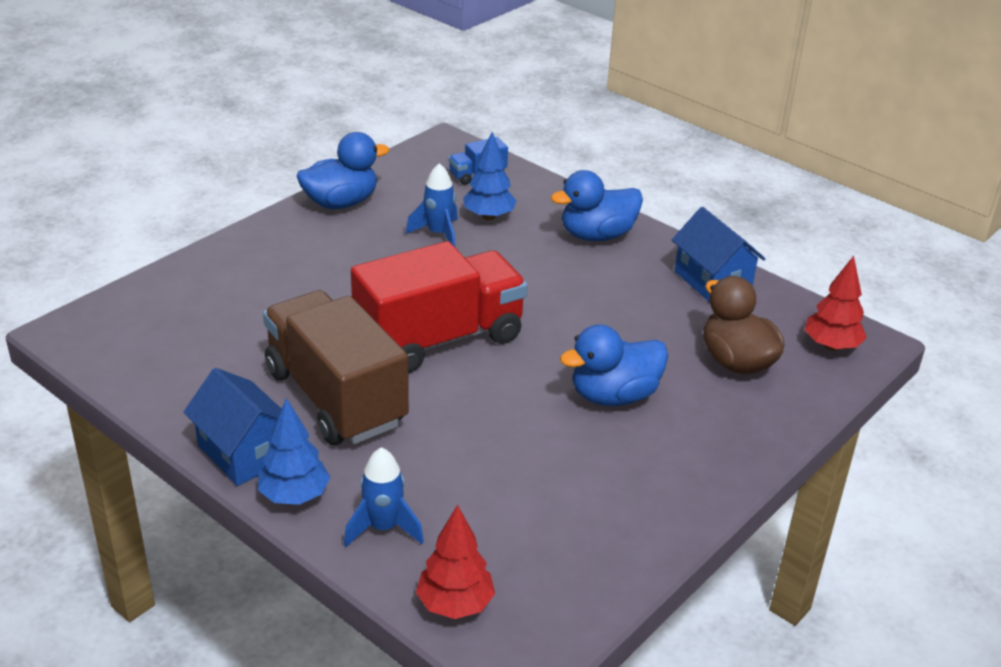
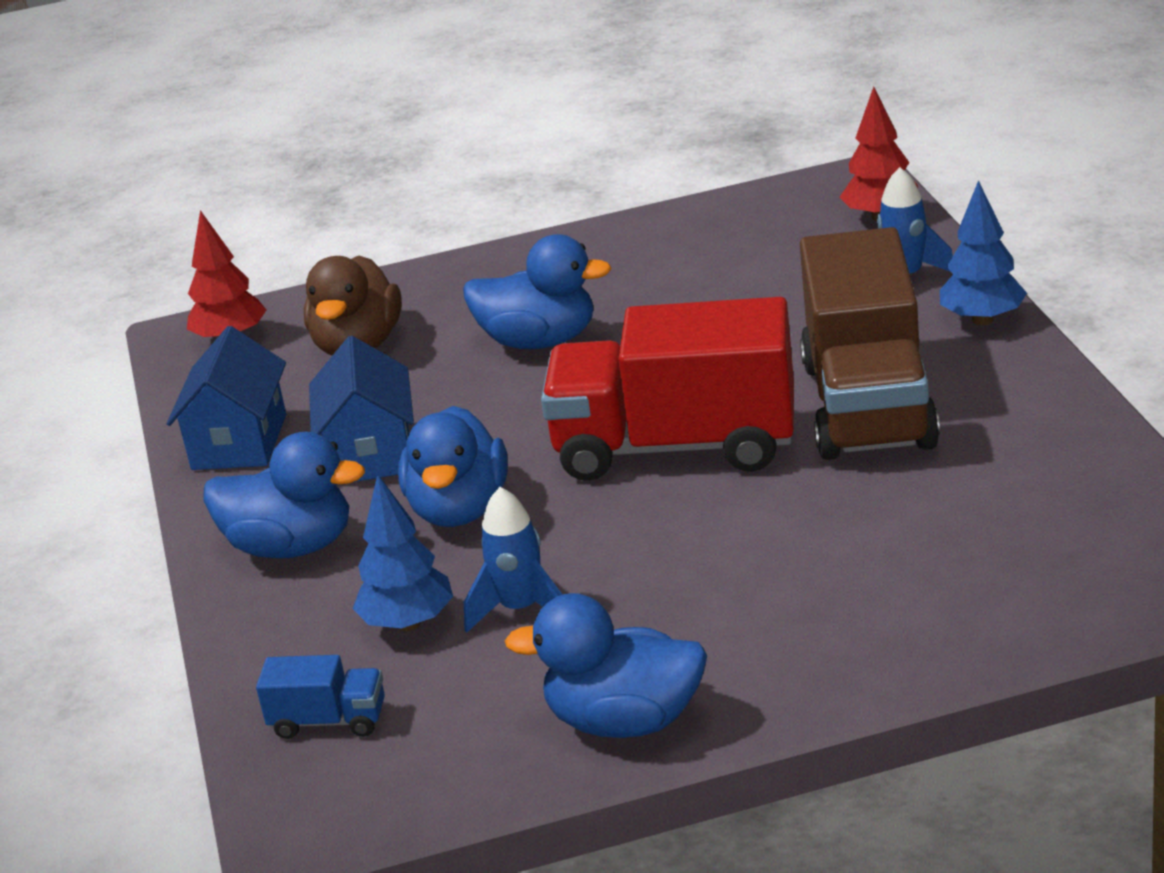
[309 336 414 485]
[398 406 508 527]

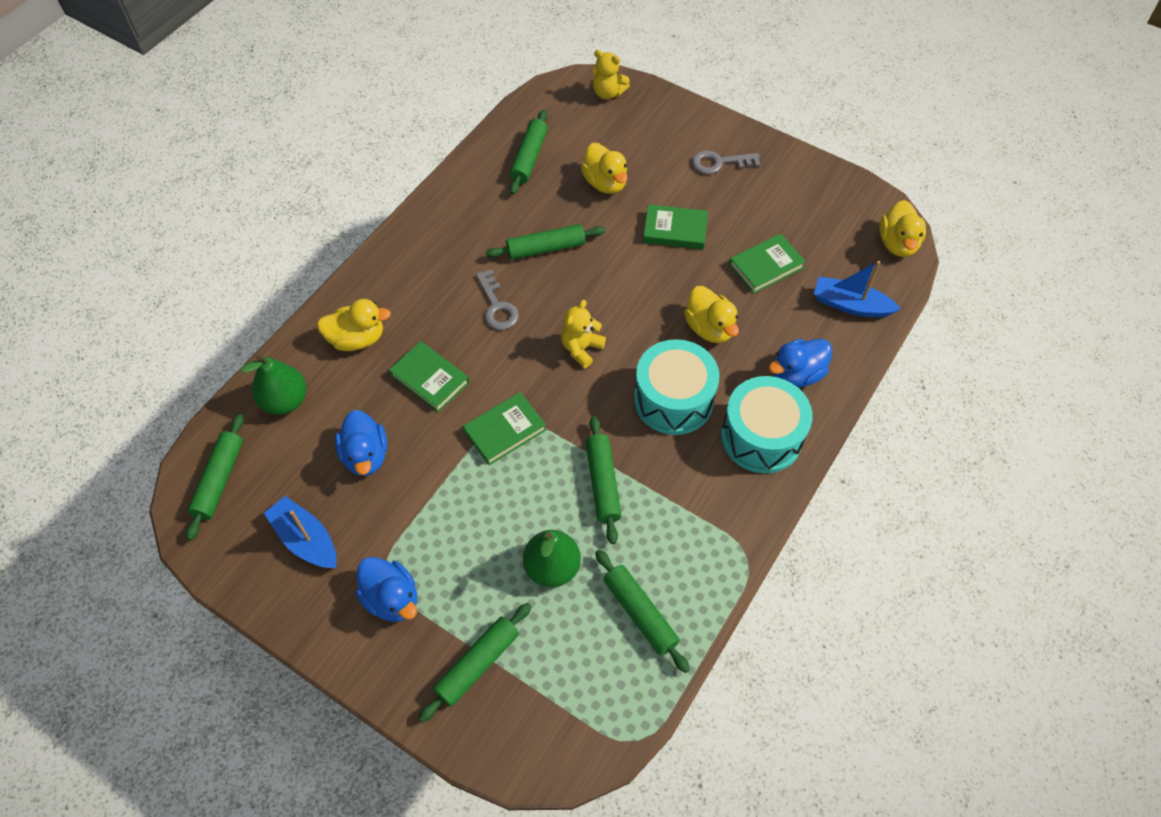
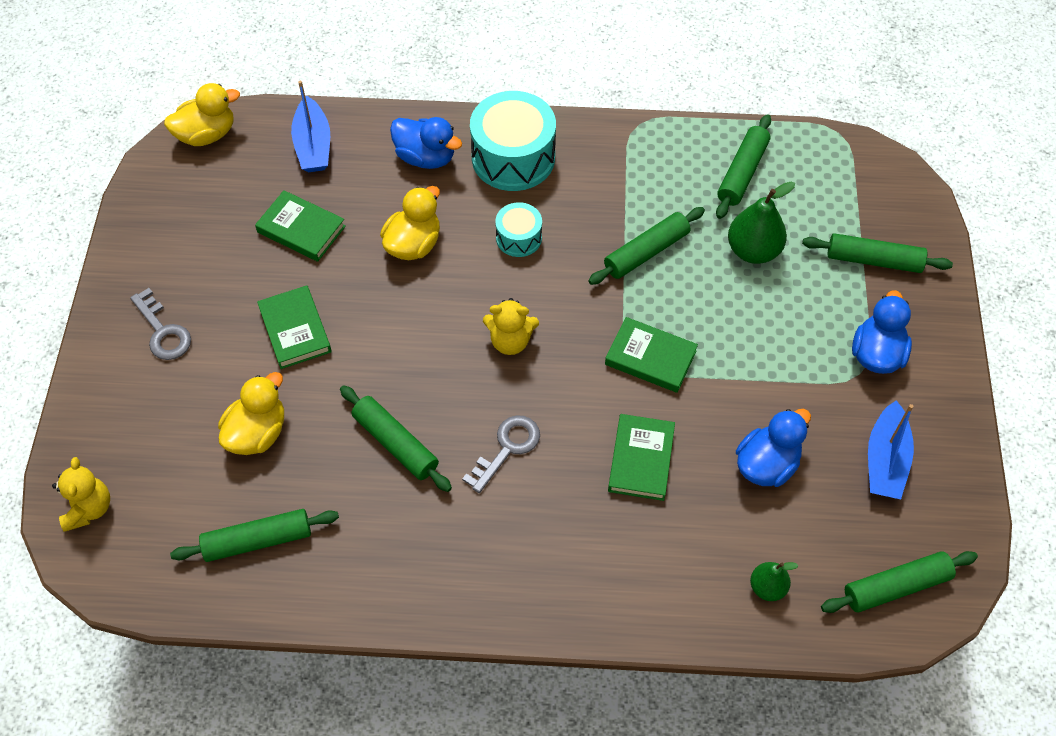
[317 299 391 351] (first image)
[495 202 542 257]
[750 562 798 601]

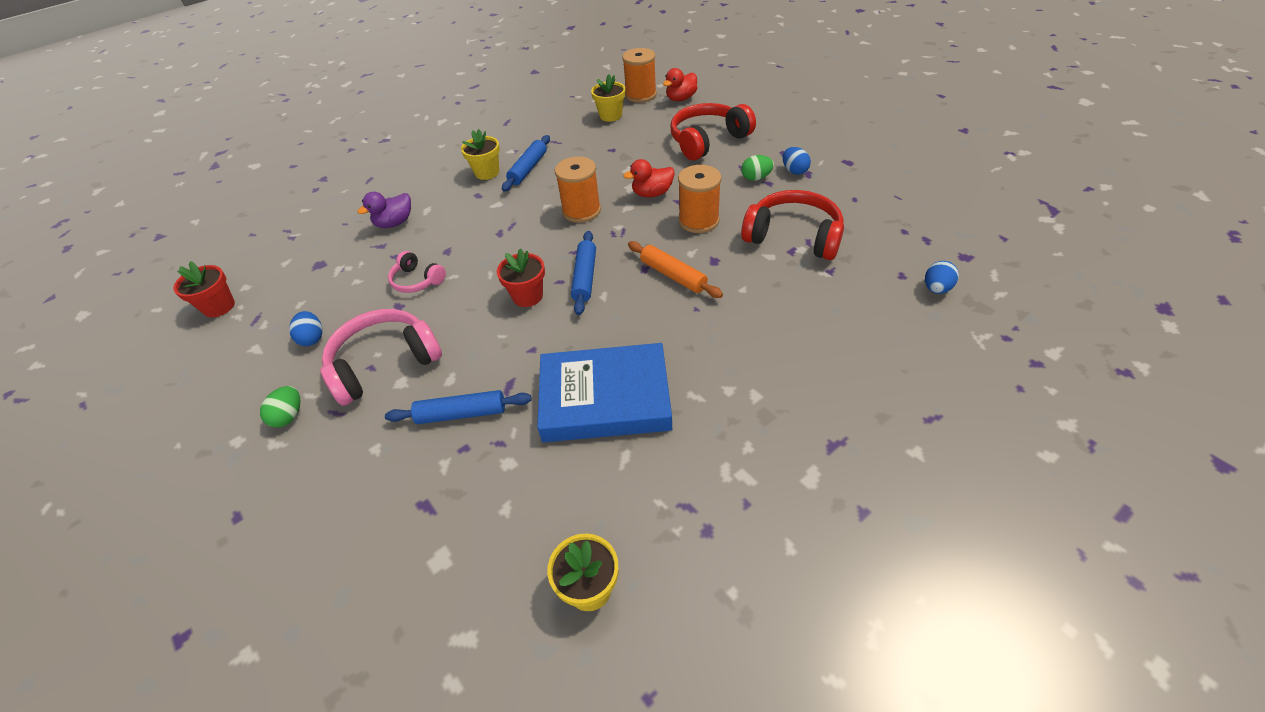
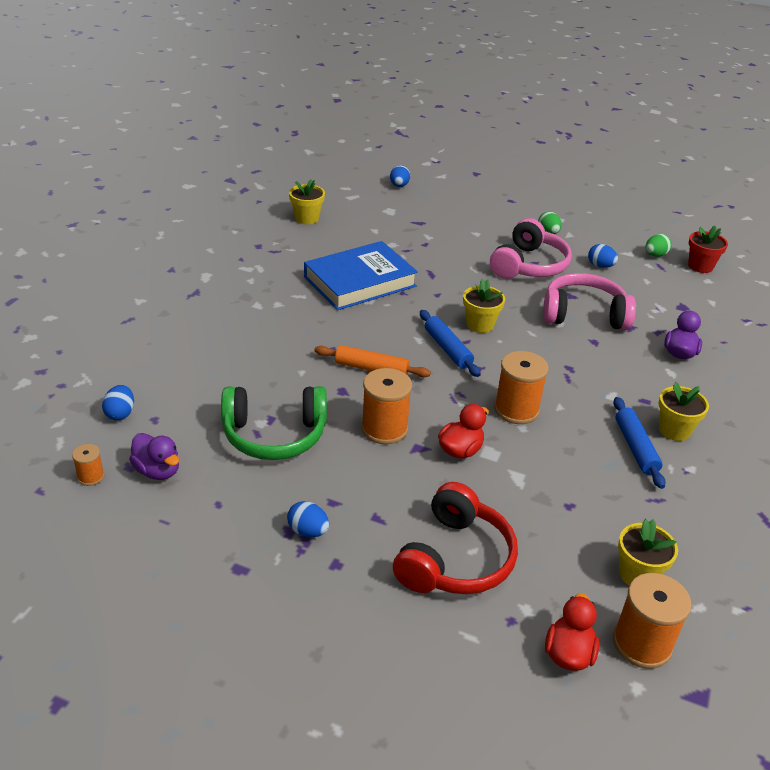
[645 234 672 257]
[221 386 327 460]
[463 279 505 333]
[543 273 636 330]
[385 390 532 424] (first image)
[390 165 410 187]
[129 433 179 480]
[72 444 104 486]

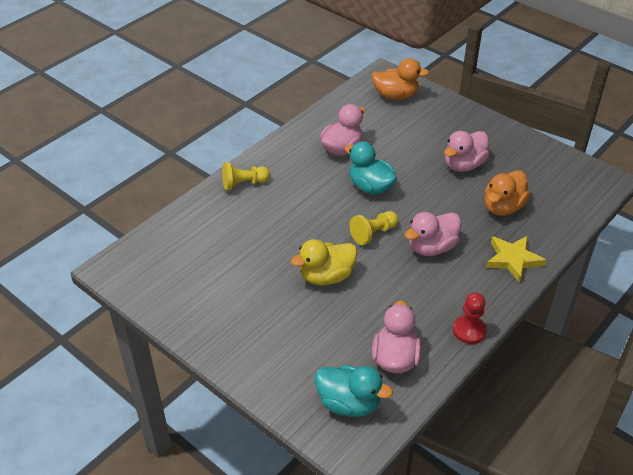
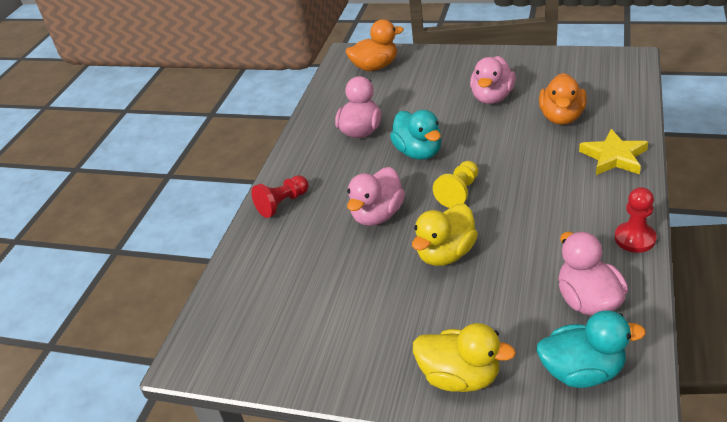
[390 110 441 160]
[251 175 309 218]
[347 167 405 226]
[413 323 516 392]

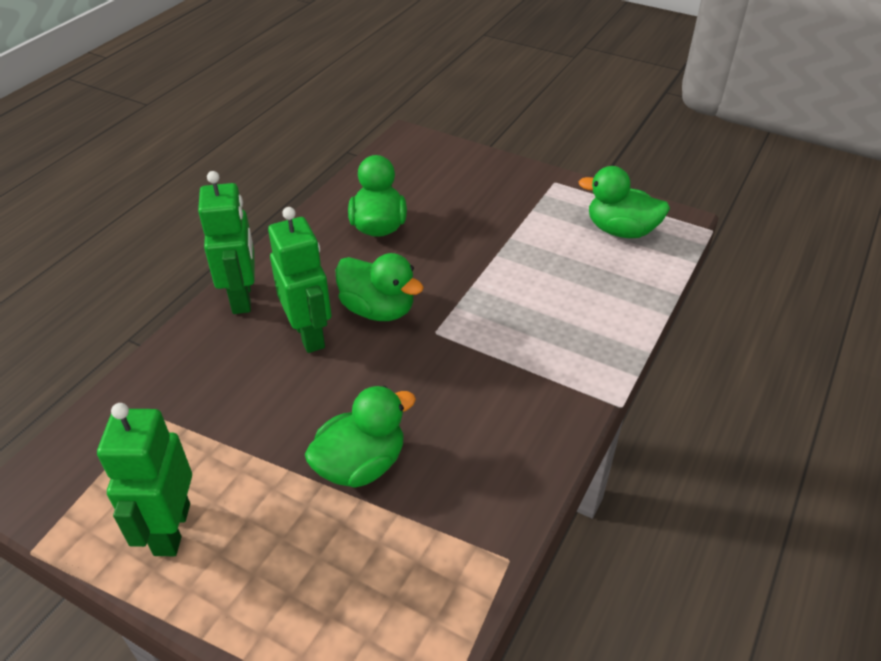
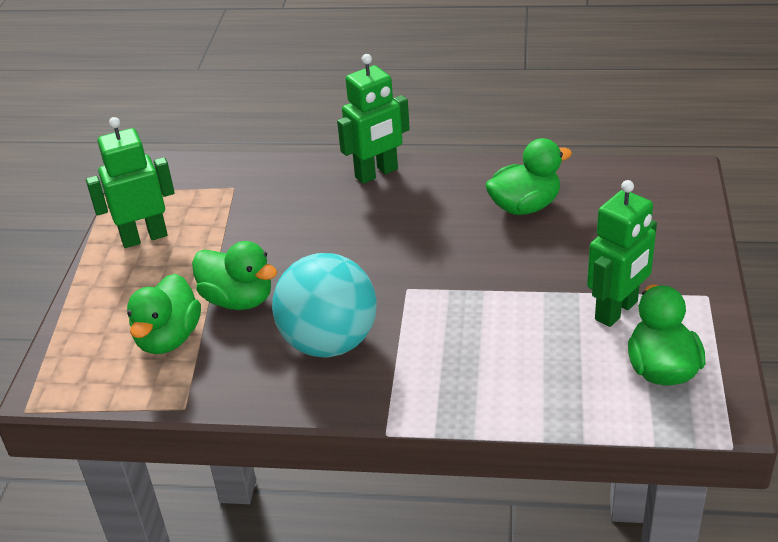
[587 180 657 327]
[127 274 201 354]
[272 253 377 358]

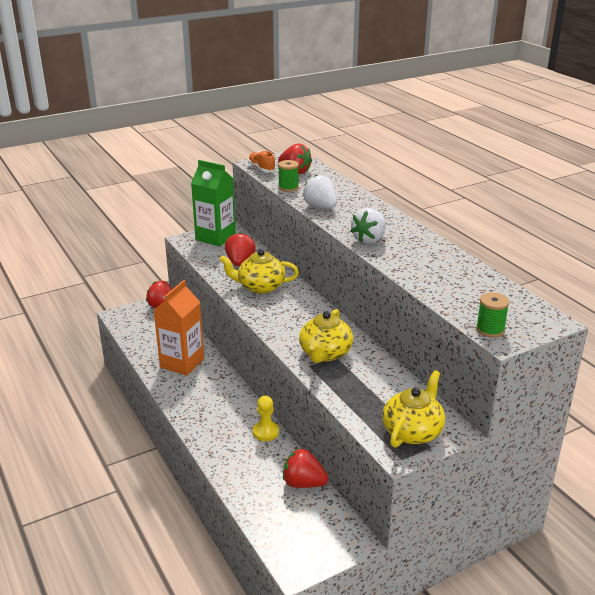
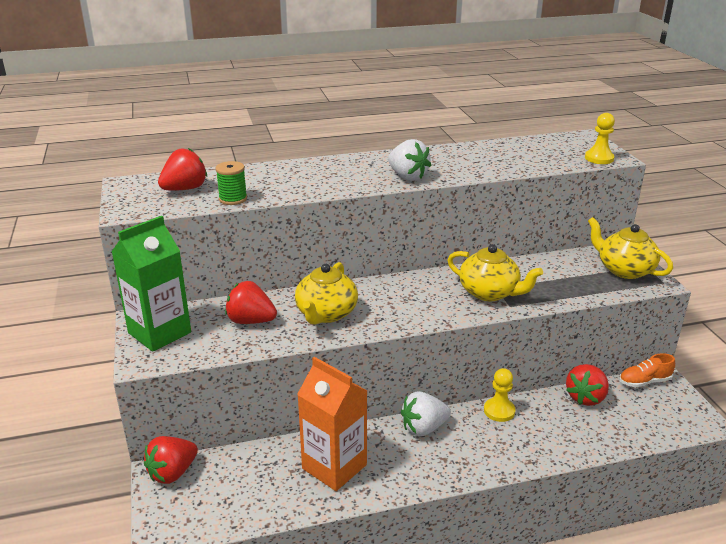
[619 353 675 387]
[401 391 451 436]
[585 113 615 164]

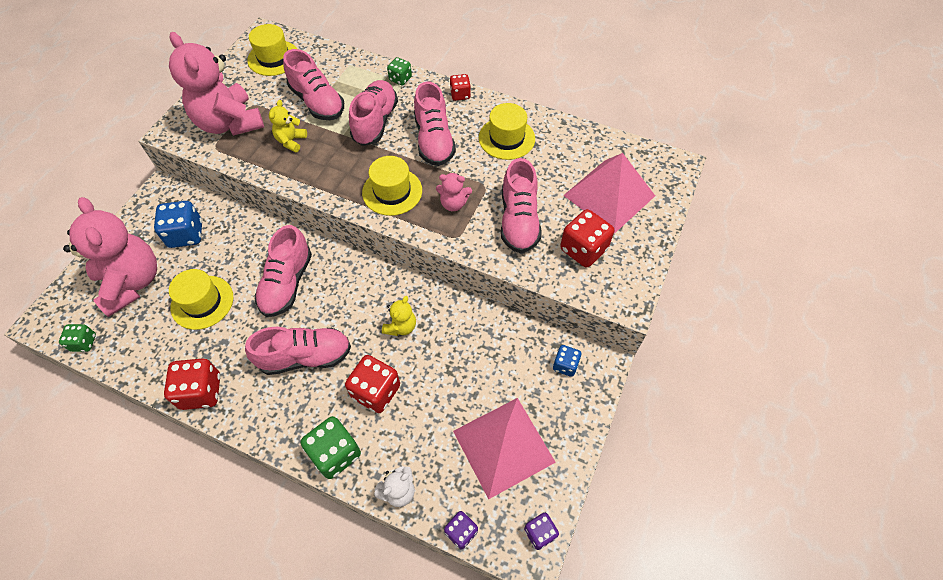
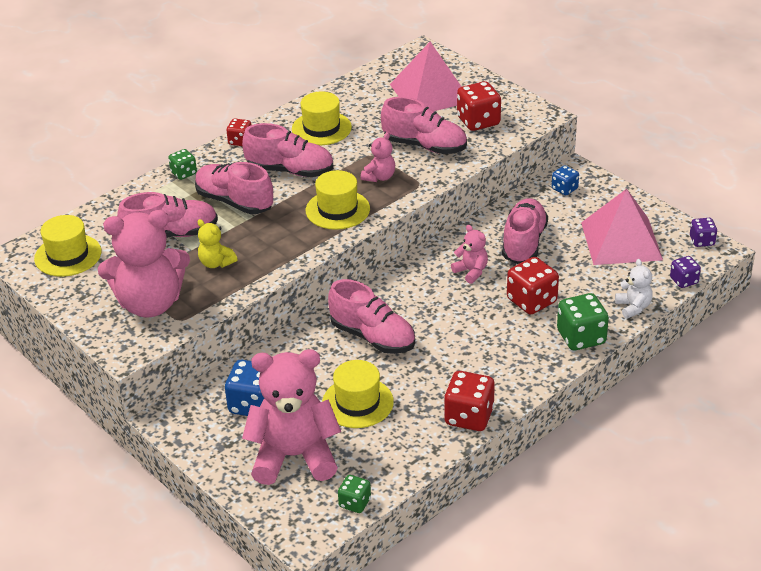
[451 225 488 284]
[502 198 548 264]

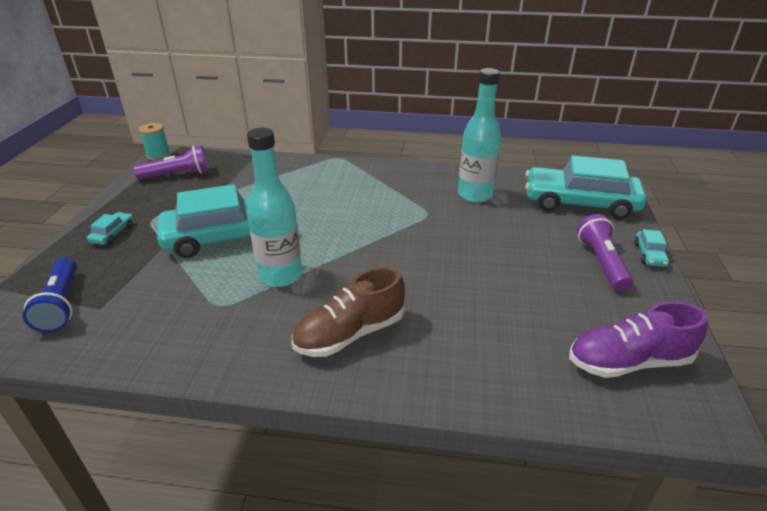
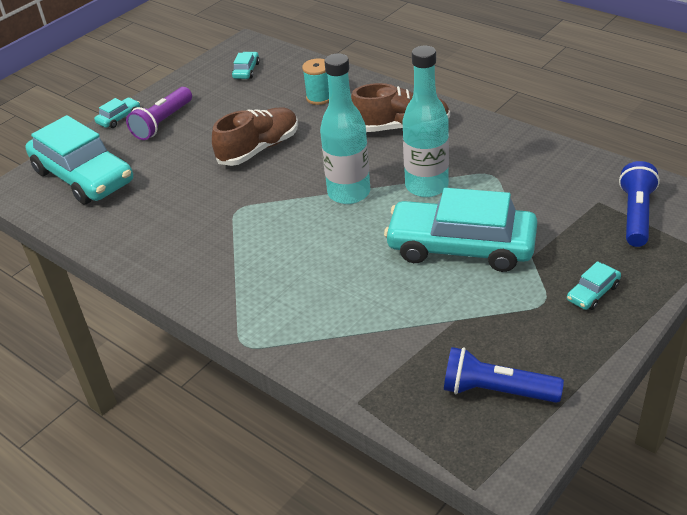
[320 53 370 204]
[302 58 329 105]
[444 347 564 403]
[232 52 260 79]
[212 108 298 166]

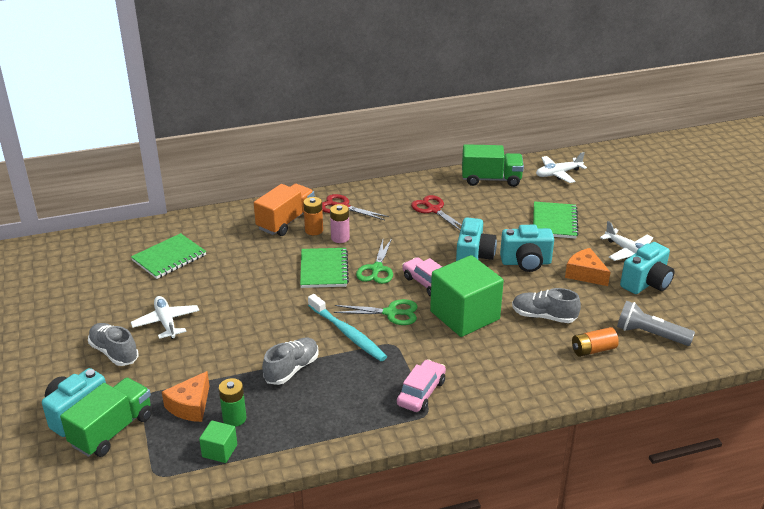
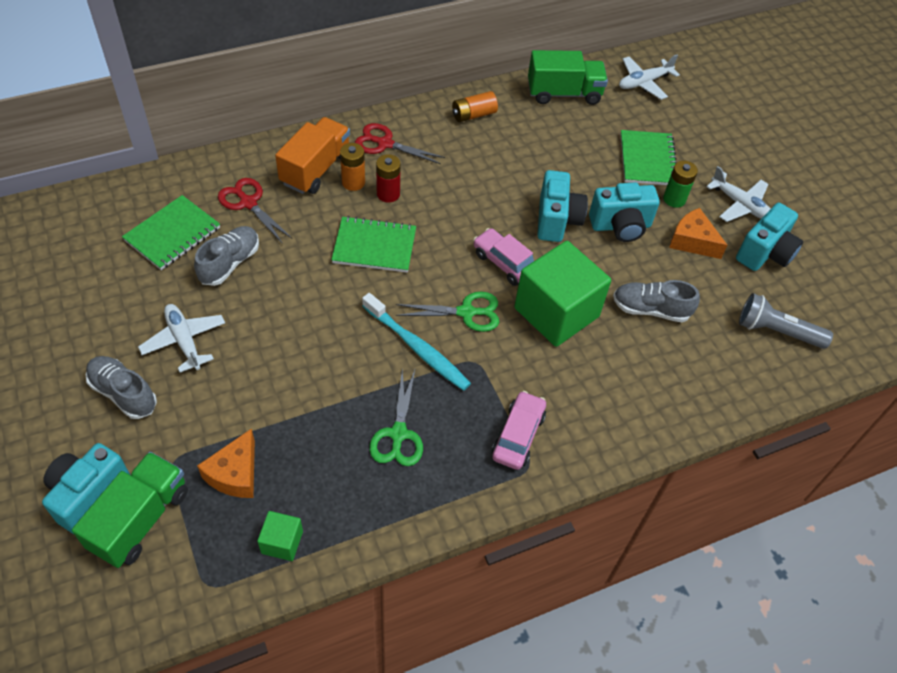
[218 178 292 244]
[376 154 401 202]
[369 368 423 466]
[331 216 416 273]
[452 91 498 122]
[194 226 259 286]
[663 161 698 208]

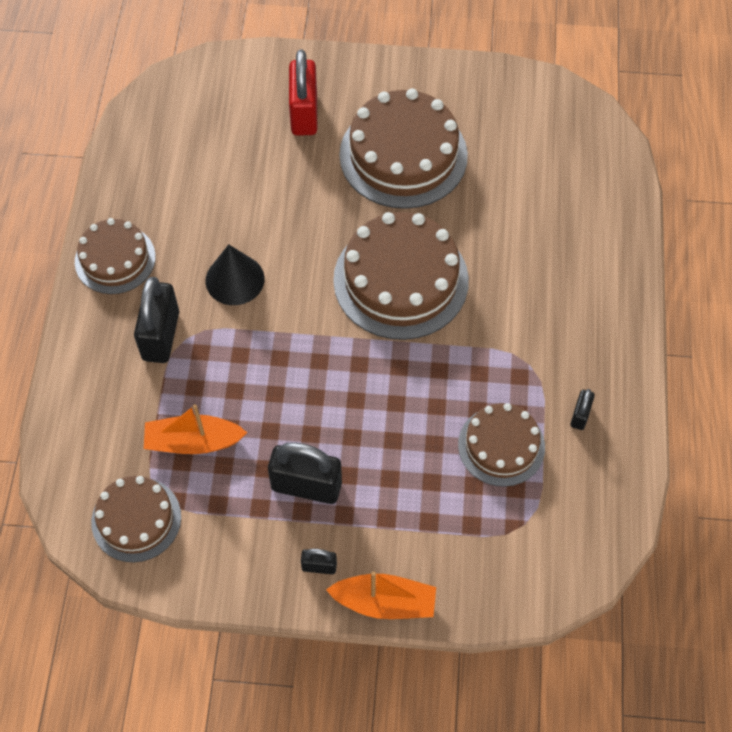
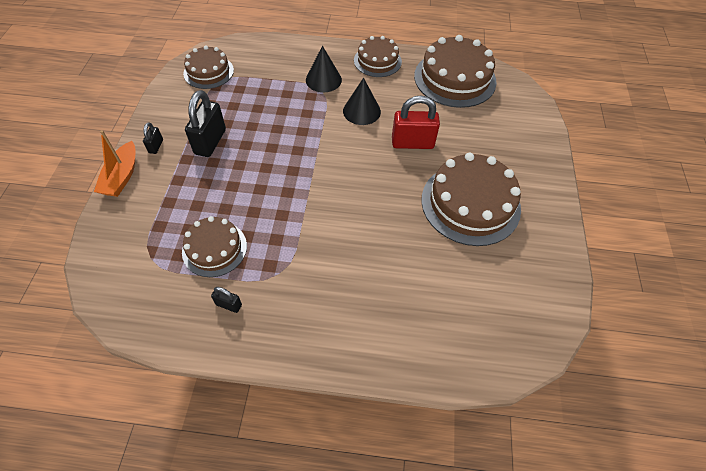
[392 95 440 149]
[414 35 497 108]
[306 46 342 92]
[144 404 247 454] (first image)

